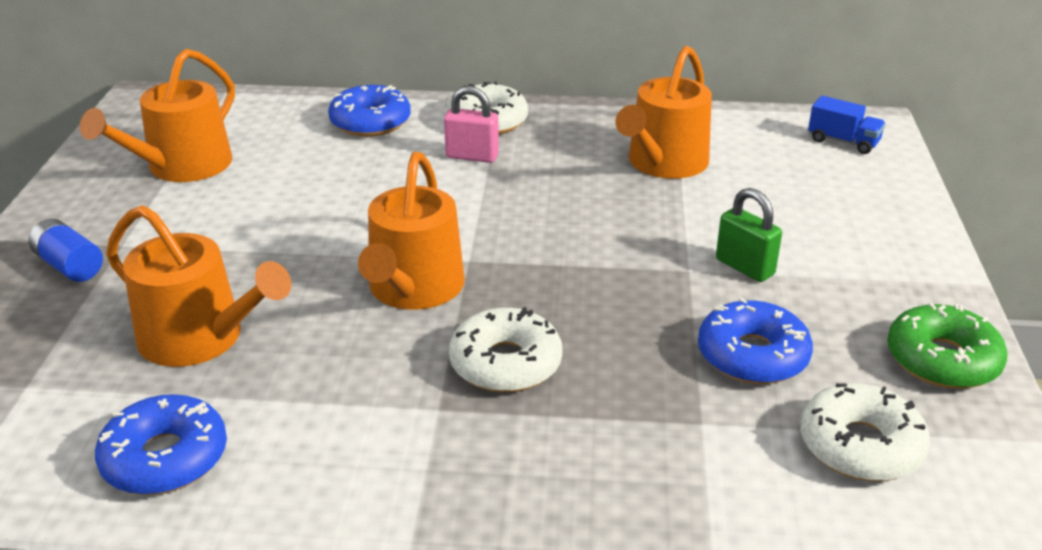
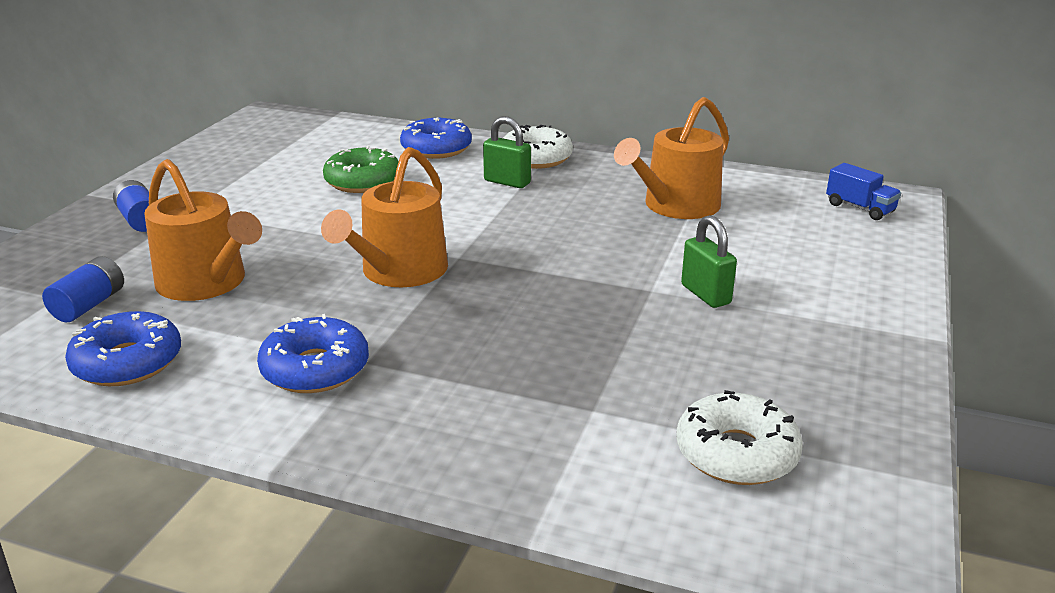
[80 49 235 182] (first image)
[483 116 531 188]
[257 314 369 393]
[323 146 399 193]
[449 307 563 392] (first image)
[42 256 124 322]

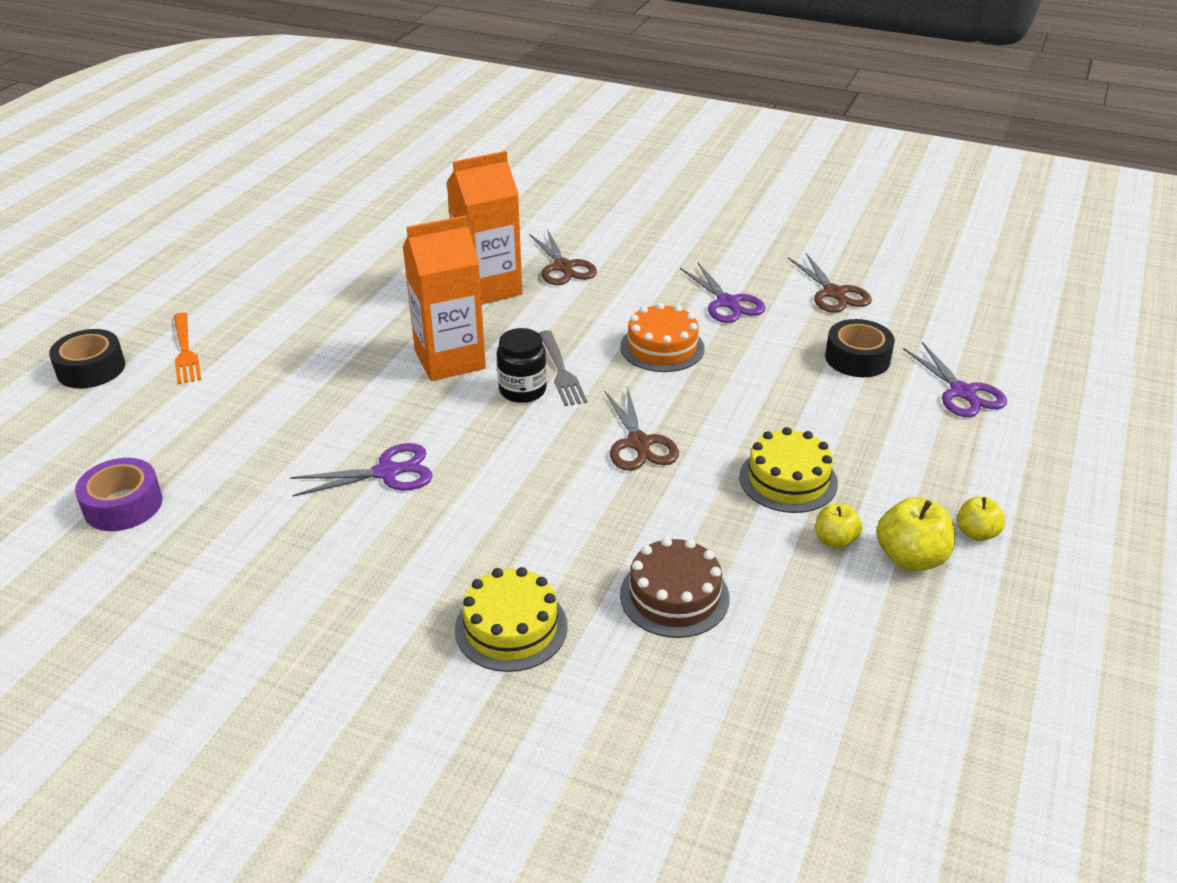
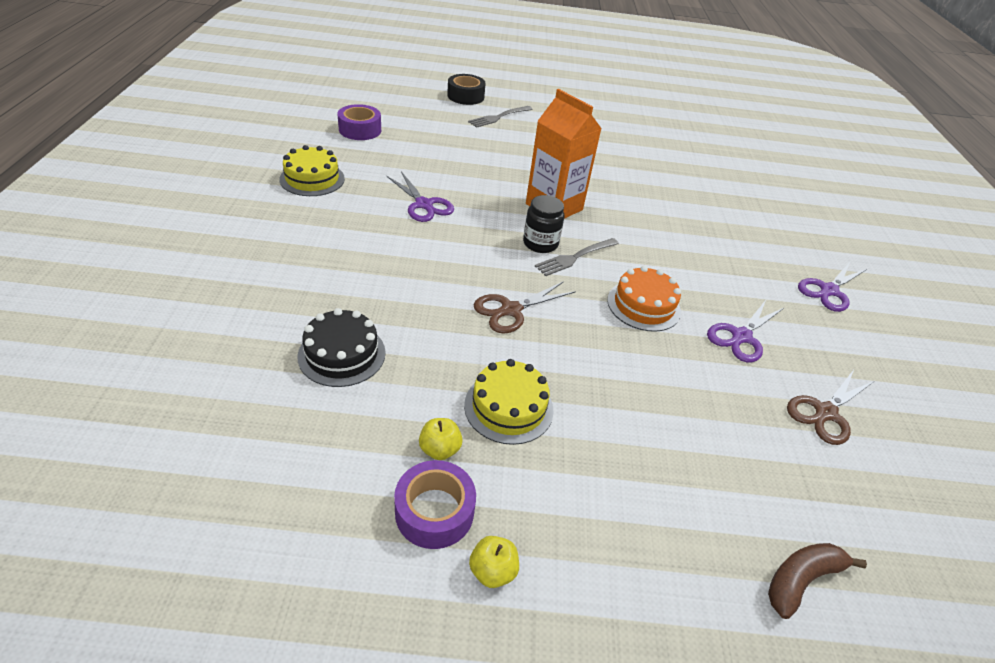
[446 151 522 304] (first image)
[529 229 597 285] (first image)
[468 106 533 128]
[825 319 895 377] (first image)
[798 262 867 312]
[394 460 476 549]
[297 308 386 387]
[279 145 345 196]
[768 543 867 619]

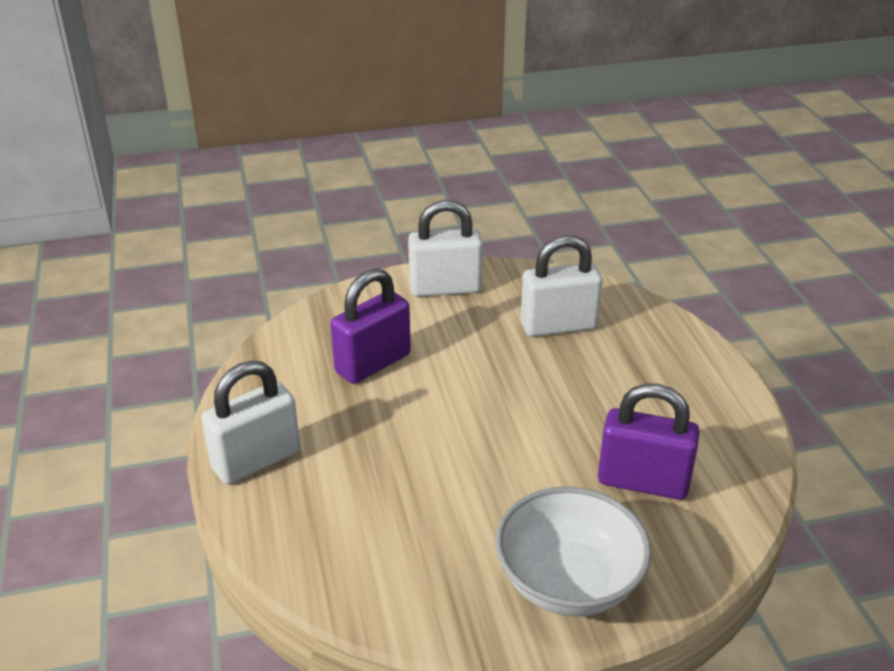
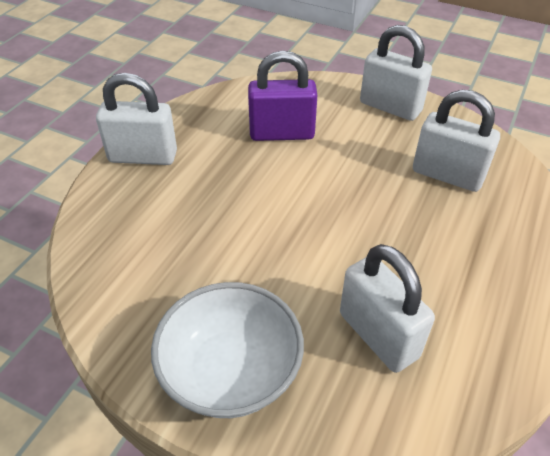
[340 244 435 373]

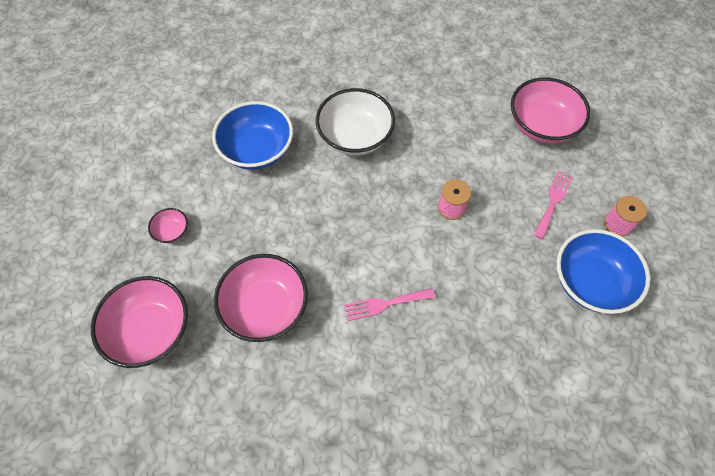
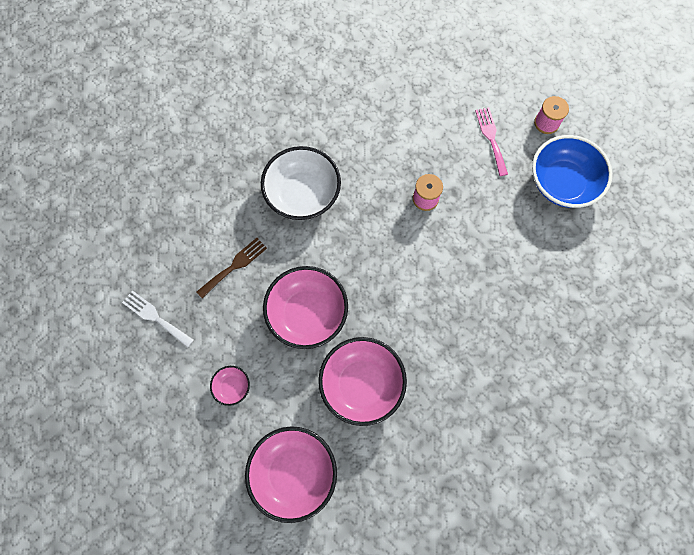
[263 266 348 349]
[197 238 267 298]
[344 288 435 321] (first image)
[122 290 194 348]

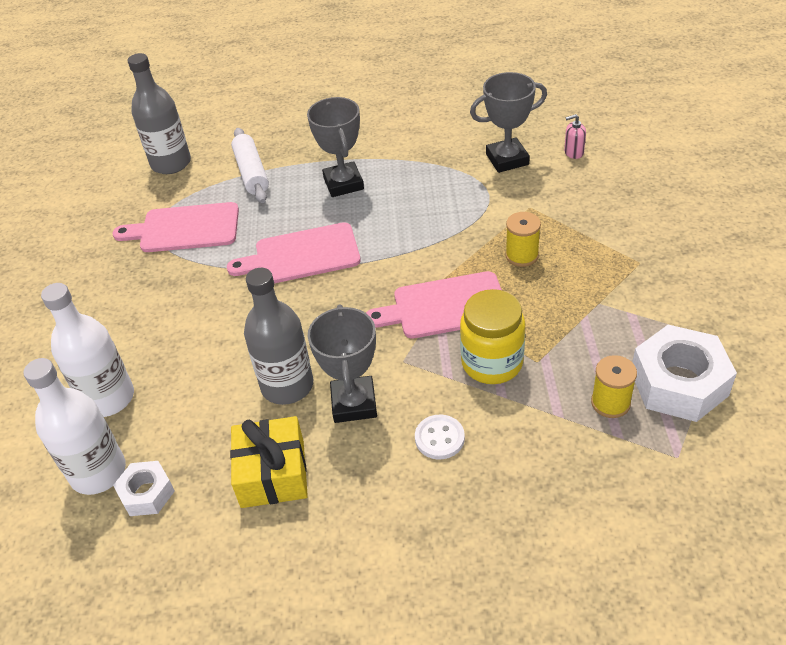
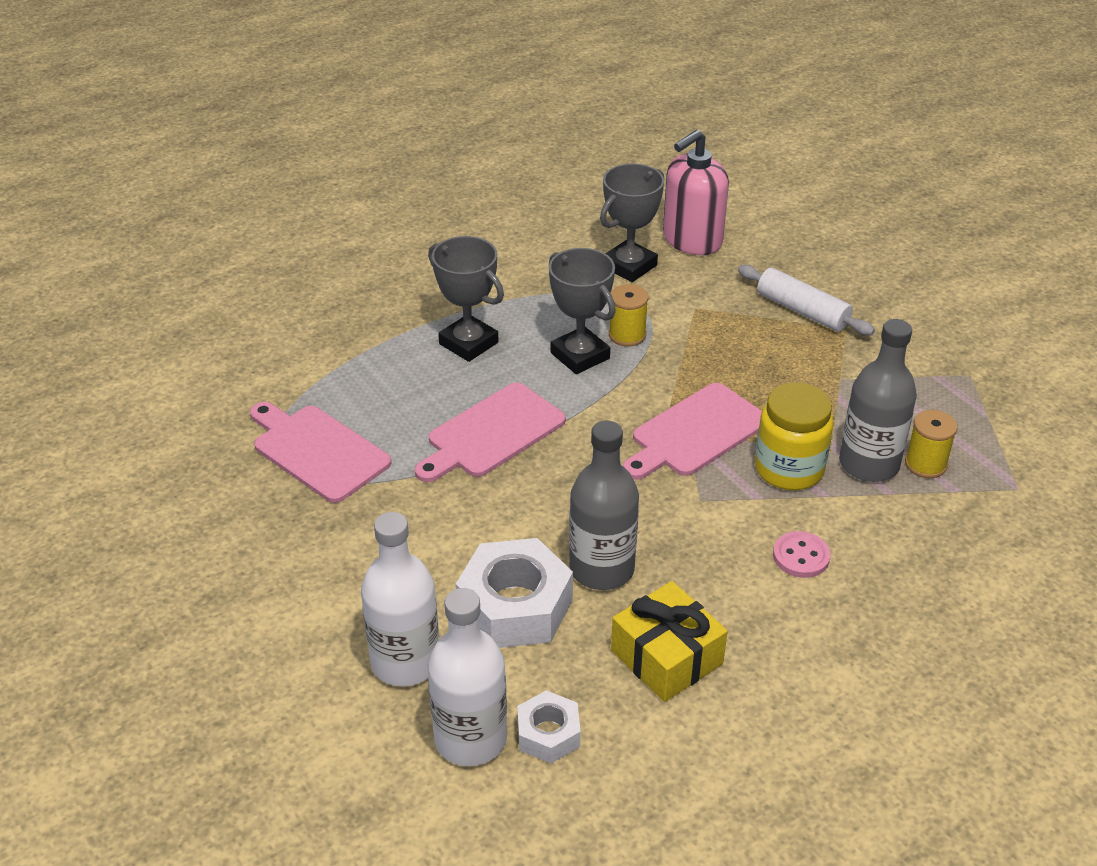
[839 319 917 482]
[663 130 729 255]
[738 265 875 335]
[250 402 391 503]
[609 284 648 347]
[549 248 616 374]
[456 538 573 648]
[773 531 831 578]

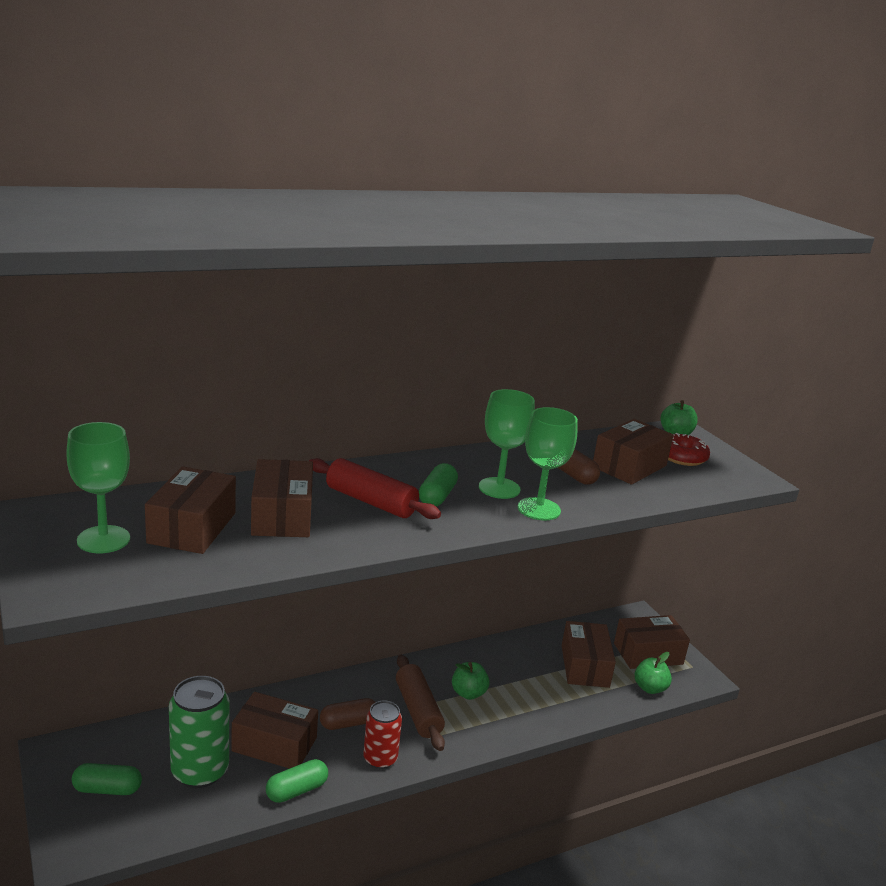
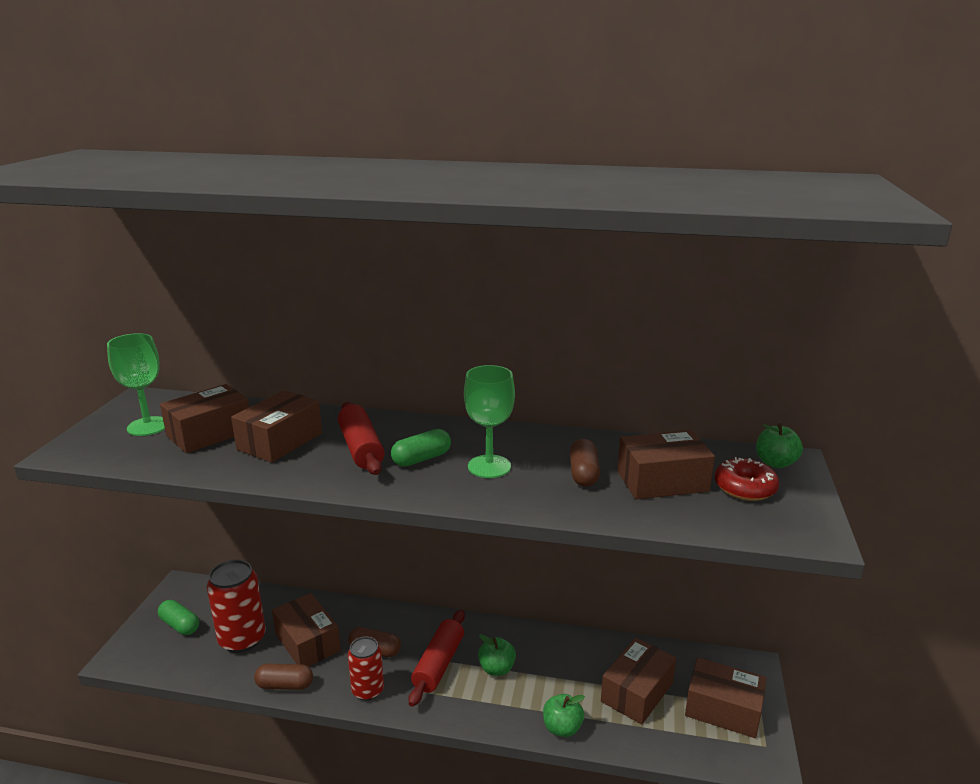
[518 407 578 520] (first image)
[543 694 585 737]
[408 610 465 707]
[207 560 266 653]
[254 664 313 690]

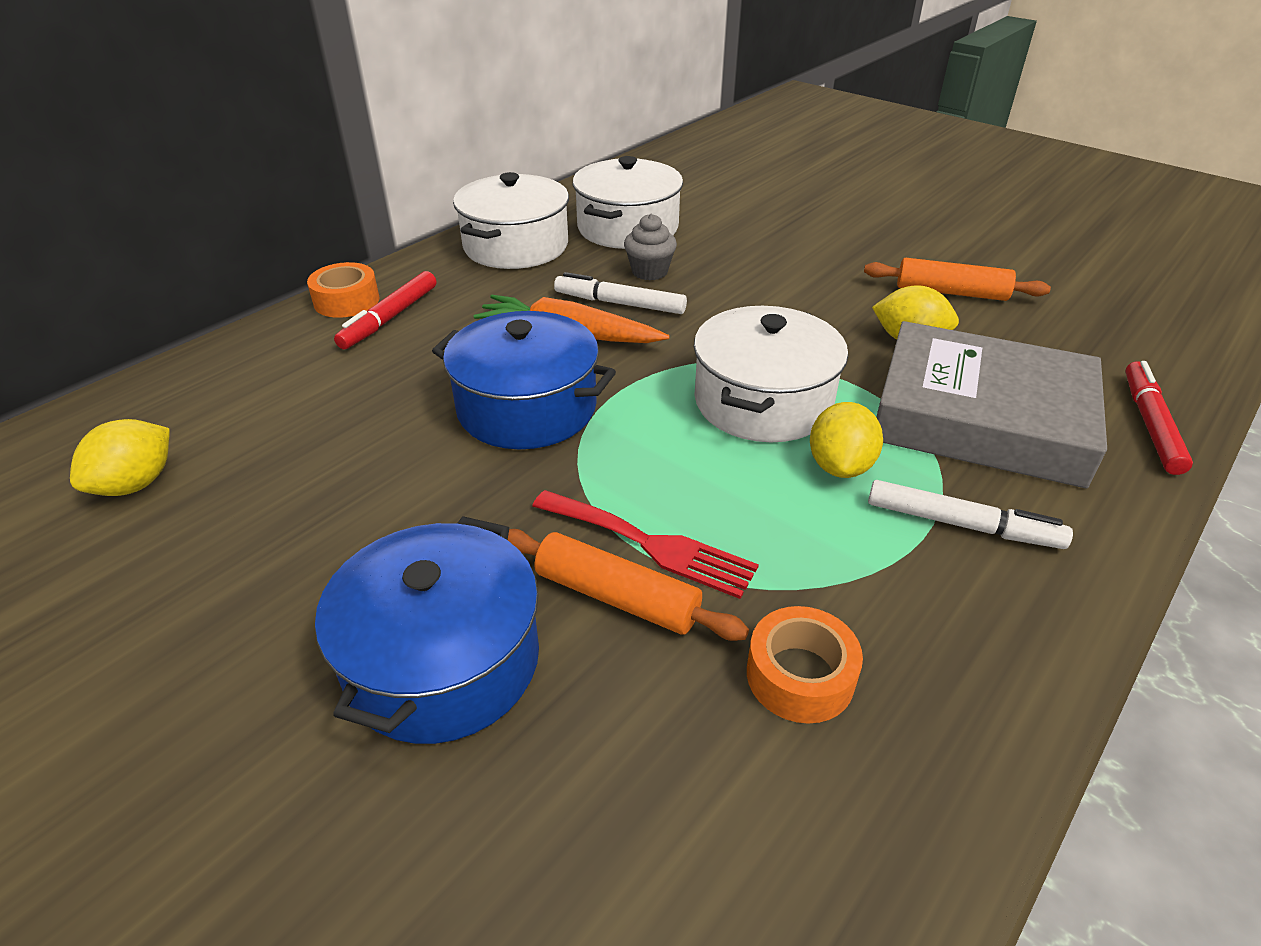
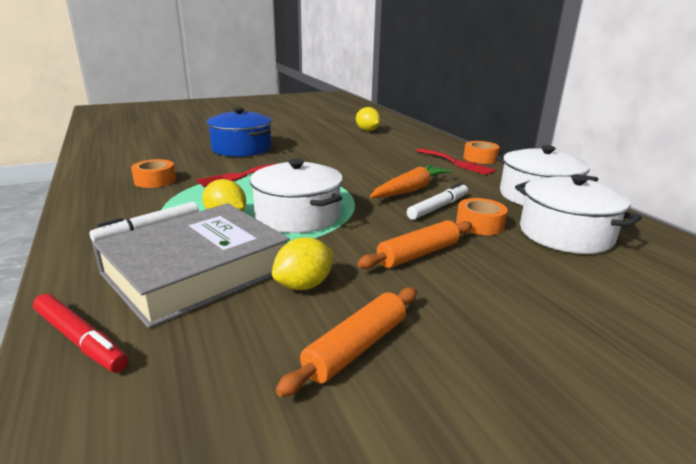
[456 198 508 235]
[416 148 496 175]
[432 311 616 449] (first image)
[357 220 472 269]

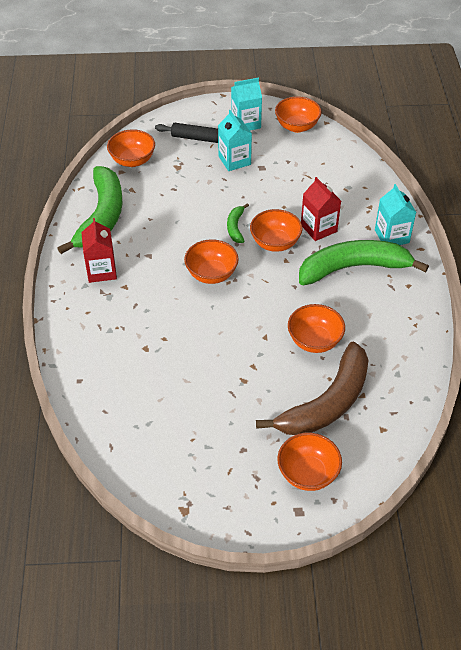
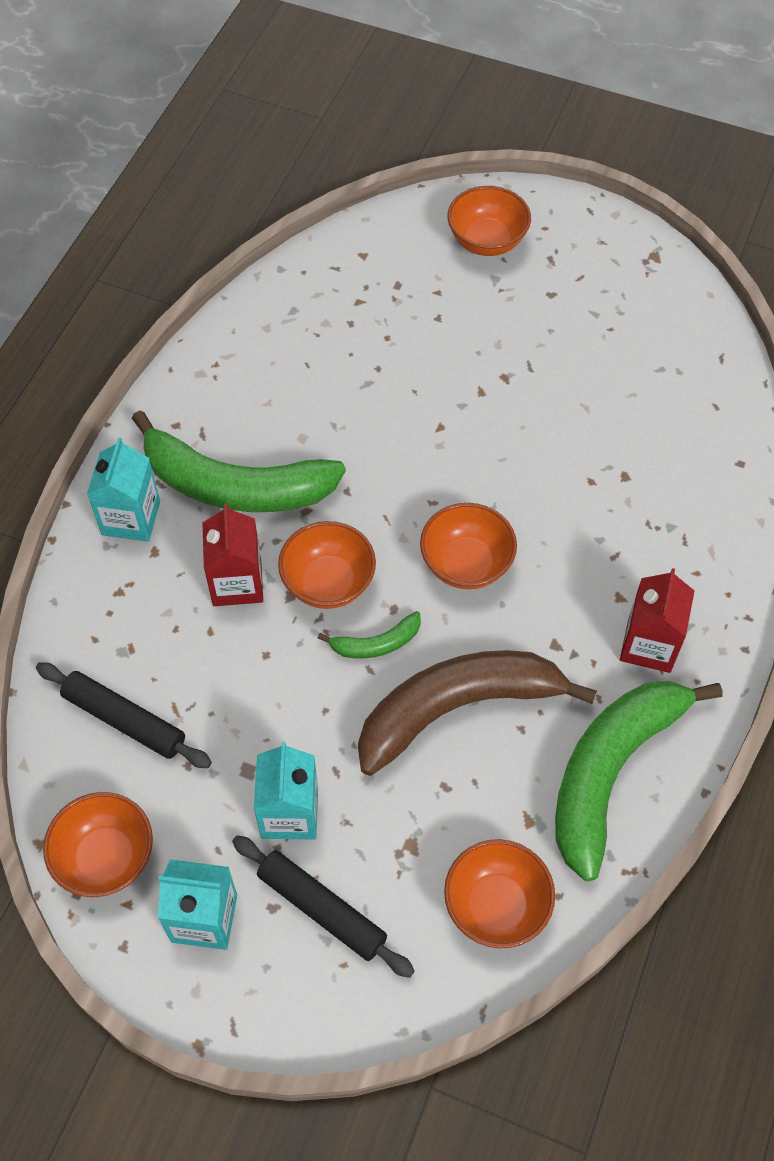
[318 611 421 659]
[288 304 345 353] (first image)
[358 650 597 776]
[36 662 212 768]

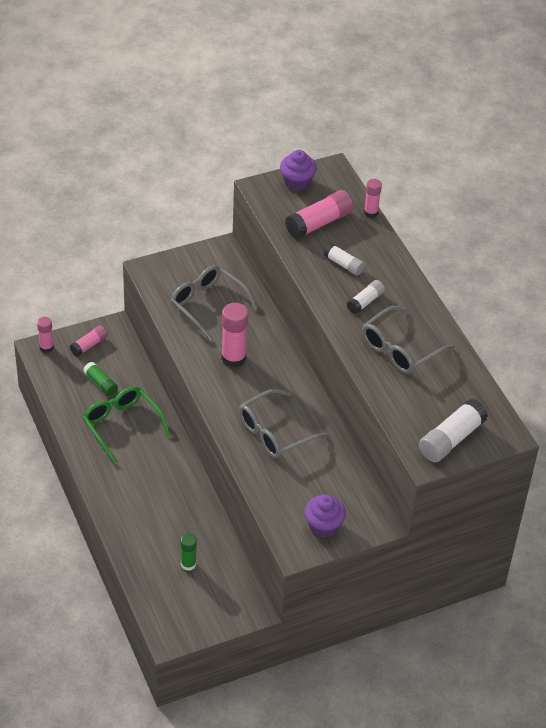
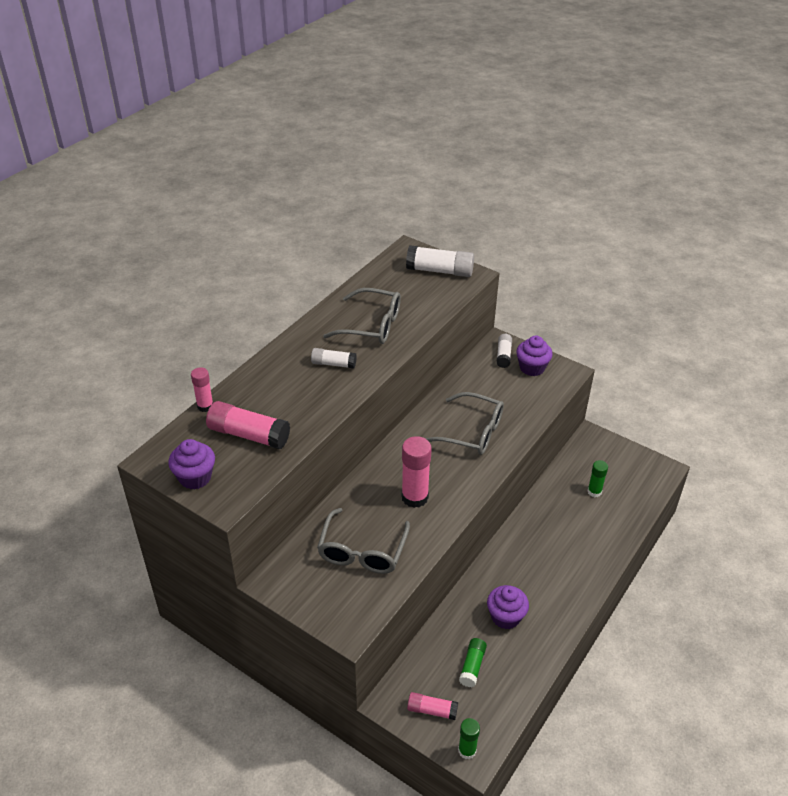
[497 334 512 368]
[458 718 480 759]
[487 585 529 629]

